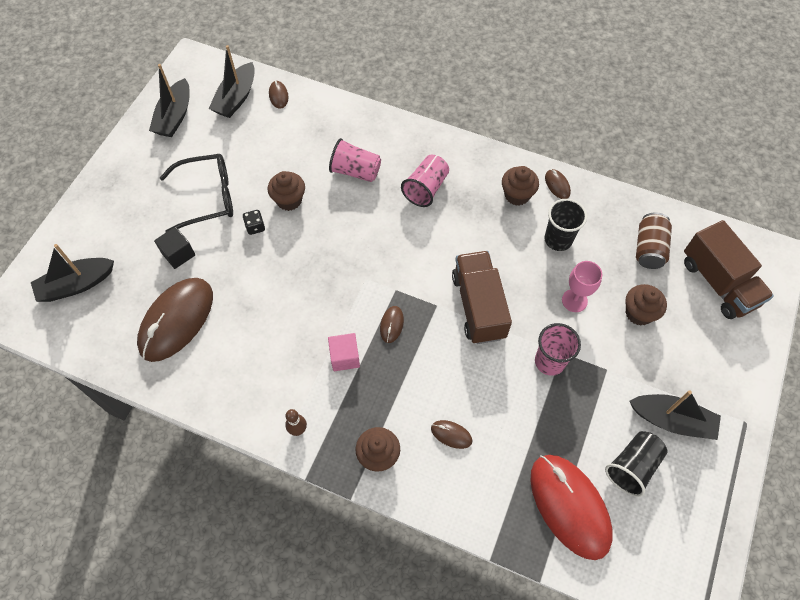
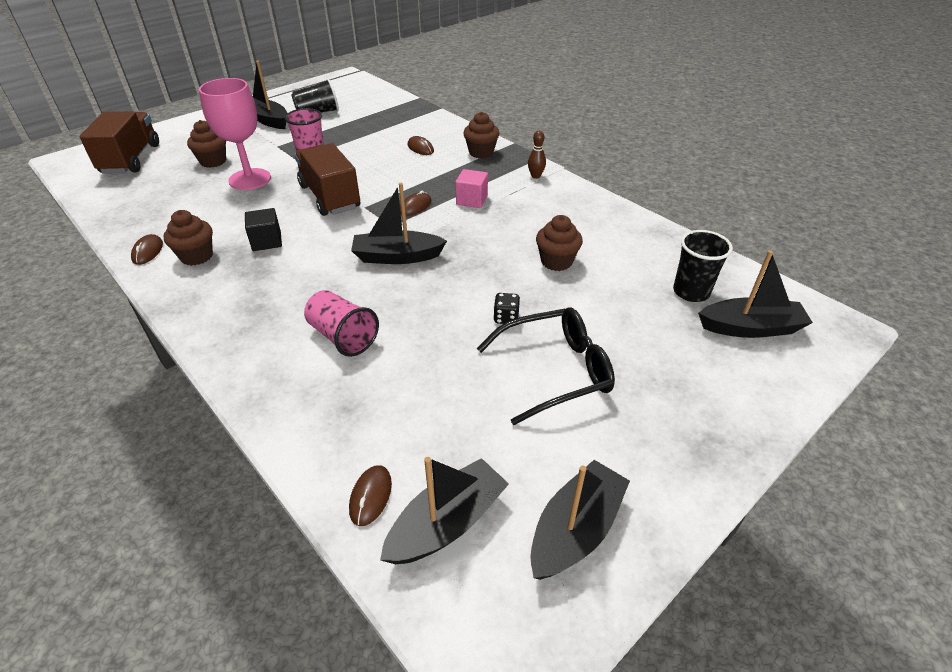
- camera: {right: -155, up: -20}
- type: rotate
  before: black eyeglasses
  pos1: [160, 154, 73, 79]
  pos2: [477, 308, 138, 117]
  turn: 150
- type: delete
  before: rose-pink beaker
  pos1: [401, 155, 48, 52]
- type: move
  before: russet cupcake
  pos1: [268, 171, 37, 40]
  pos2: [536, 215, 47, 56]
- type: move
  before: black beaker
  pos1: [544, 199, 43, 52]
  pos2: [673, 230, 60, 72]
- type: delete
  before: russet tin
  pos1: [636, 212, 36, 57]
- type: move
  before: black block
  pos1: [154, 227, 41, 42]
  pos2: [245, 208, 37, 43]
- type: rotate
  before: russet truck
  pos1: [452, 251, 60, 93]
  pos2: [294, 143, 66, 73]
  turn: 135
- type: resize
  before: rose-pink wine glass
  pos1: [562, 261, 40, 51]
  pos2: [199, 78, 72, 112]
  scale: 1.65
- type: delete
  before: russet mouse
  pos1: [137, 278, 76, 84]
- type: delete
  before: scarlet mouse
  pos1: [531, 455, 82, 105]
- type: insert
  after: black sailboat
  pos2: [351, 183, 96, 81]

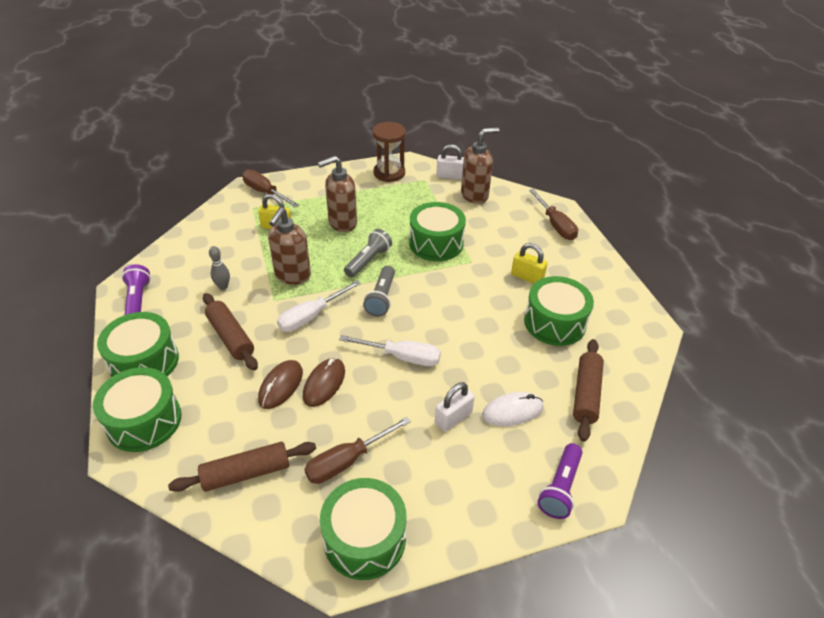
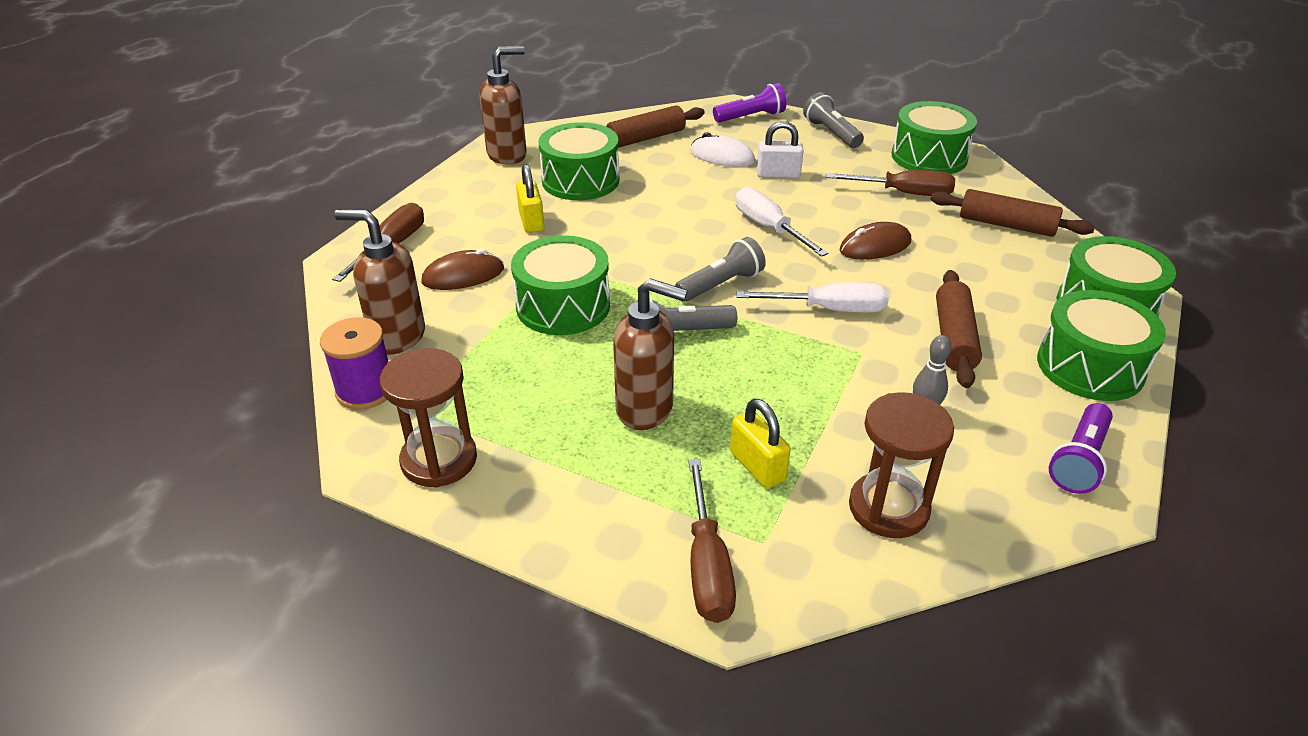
- camera: {right: -135, up: -5}
- type: replace
  before: white padlock
  after: purple spool
  pos1: [436, 144, 28, 36]
  pos2: [320, 317, 68, 92]
- type: move
  before: russet soap dispenser
  pos1: [268, 207, 43, 78]
  pos2: [479, 46, 48, 119]
- type: move
  before: russet mouse
  pos1: [258, 360, 45, 49]
  pos2: [421, 248, 83, 42]
- type: insert
  after: gray pocket torch
  pos2: [803, 92, 61, 56]
- type: insert
  after: russet sandglass
  pos2: [849, 392, 105, 146]

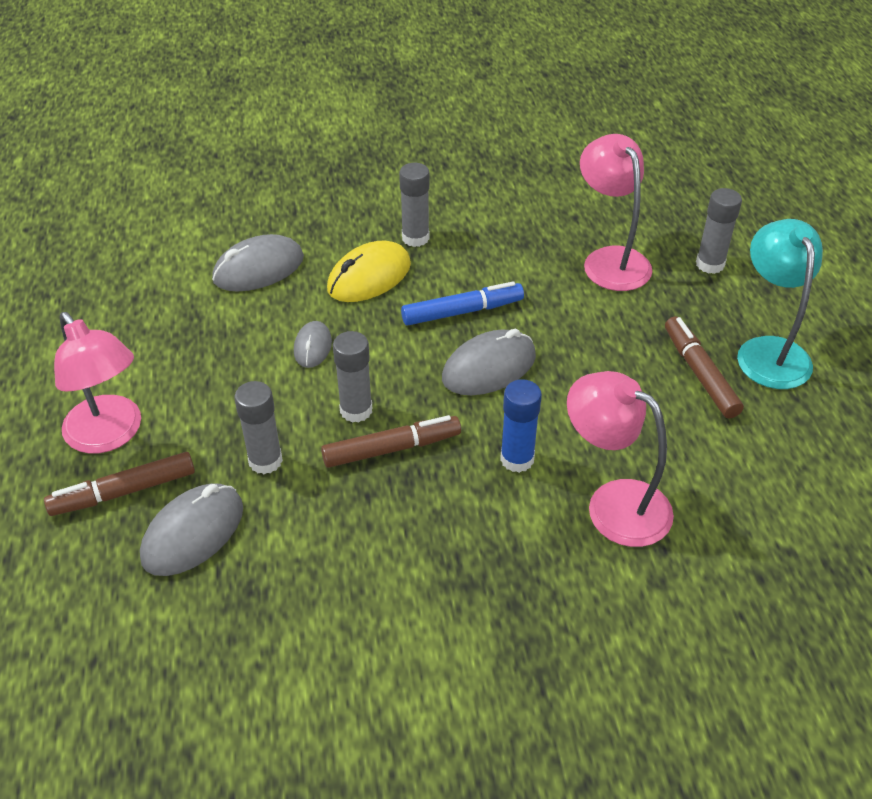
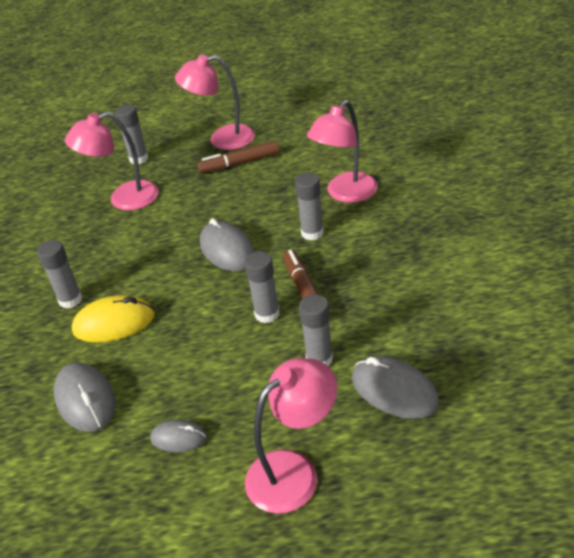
- camera: {right: -85, up: -5}
- type: recolor
  before: teal lamp
  after: rose-pink lamp
  pos1: [737, 219, 86, 170]
  pos2: [175, 54, 80, 96]
- type: rotate
  before: yellow mouse
  pos1: [327, 240, 84, 62]
  pos2: [72, 295, 83, 48]
  turn: -60
- type: delete
  before: royal blue marker pen
  pos1: [401, 281, 123, 45]
- type: move
  before: gray mouse
  pos1: [294, 321, 38, 47]
  pos2: [150, 420, 56, 32]
- type: recolor
  before: royal blue stick of glue
  after: gray stick of glue
  pos1: [500, 379, 42, 94]
  pos2: [295, 173, 29, 67]
- type: delete
  before: russet marker pen
  pos1: [44, 452, 151, 64]

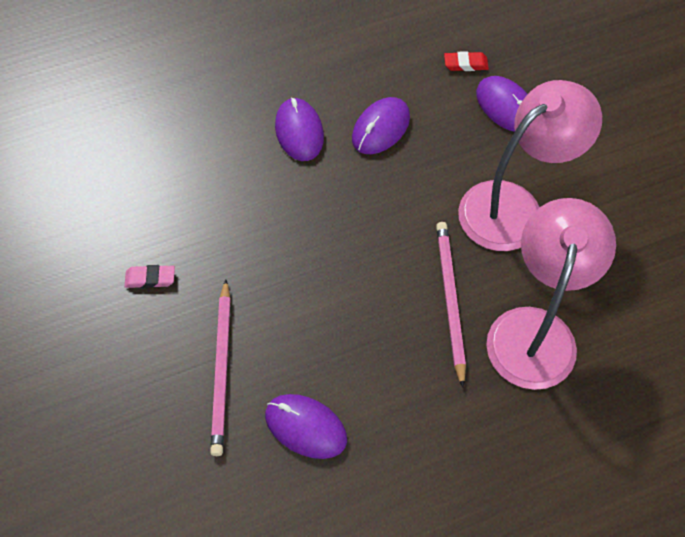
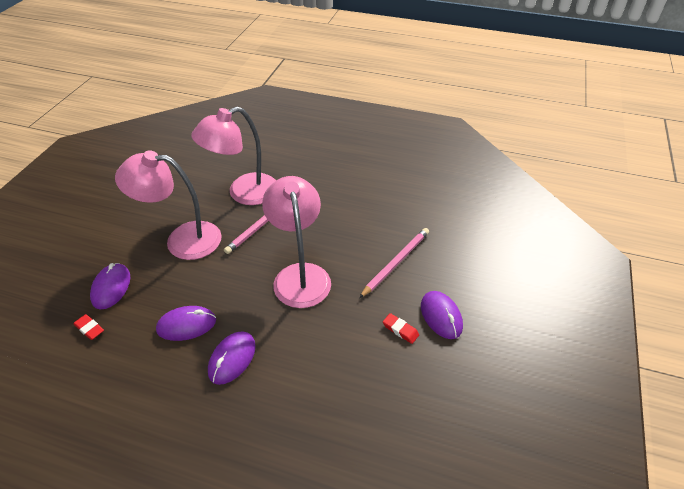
- camera: {right: -140, up: -15}
- type: recolor
  before: rose-pink eraser
  after: scarlet eraser
  pos1: [124, 265, 51, 23]
  pos2: [383, 313, 36, 31]
- type: move
  before: purple mouse
  pos1: [265, 394, 82, 65]
  pos2: [421, 291, 42, 48]
- type: insert
  after: rose-pink lamp
  pos2: [262, 176, 69, 132]

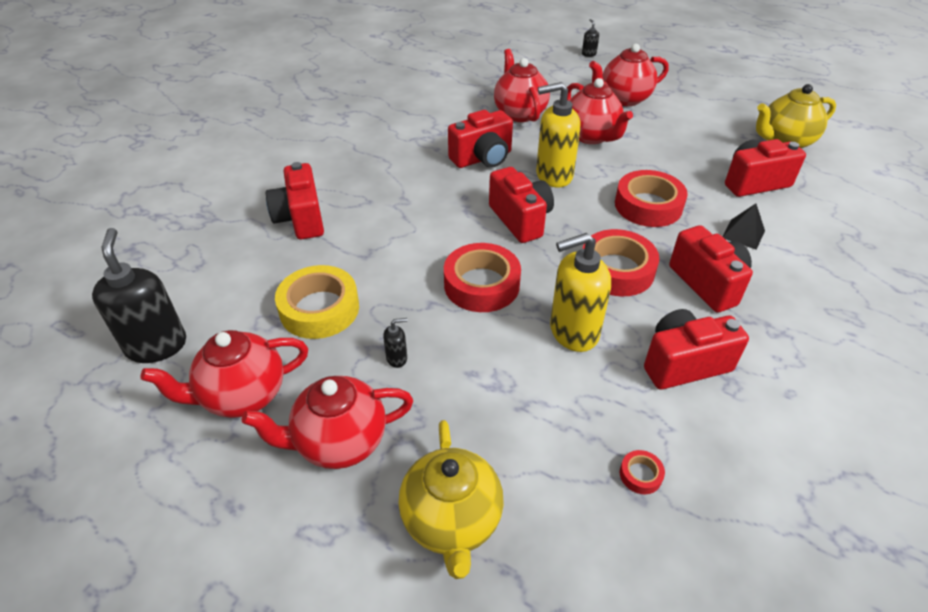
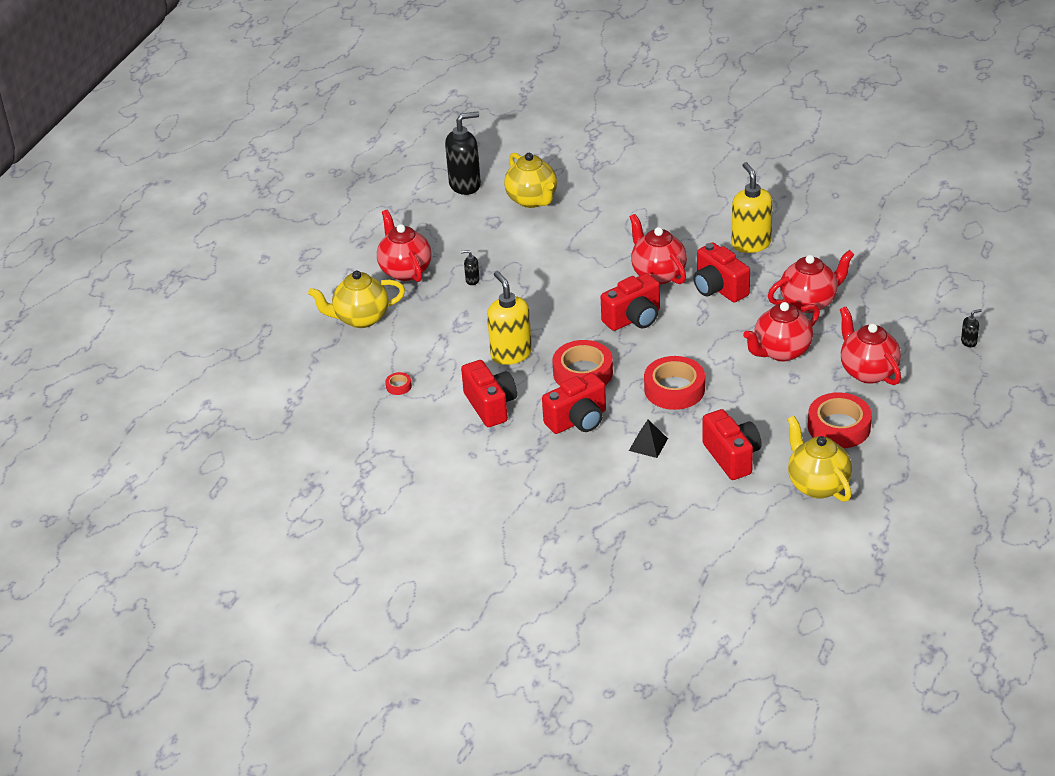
- camera: {right: 85, up: -5}
- type: move
  before: yellow soap dispenser
  pos1: [536, 82, 45, 105]
  pos2: [732, 162, 41, 91]
- type: delete
  before: scarlet camera
  pos1: [266, 162, 58, 78]
- type: move
  before: scarlet tape
  pos1: [444, 243, 77, 69]
  pos2: [808, 392, 64, 56]
- type: delete
  before: yellow tape
  pos1: [275, 265, 84, 74]
- type: rotate
  before: black soap dispenser
  pos1: [383, 318, 24, 50]
  pos2: [461, 250, 19, 35]
  turn: 120
- type: move
  before: scarlet china teapot
  pos1: [140, 330, 168, 88]
  pos2: [630, 214, 57, 71]
- type: insert
  after: yellow china teapot
  pos2: [504, 153, 53, 55]

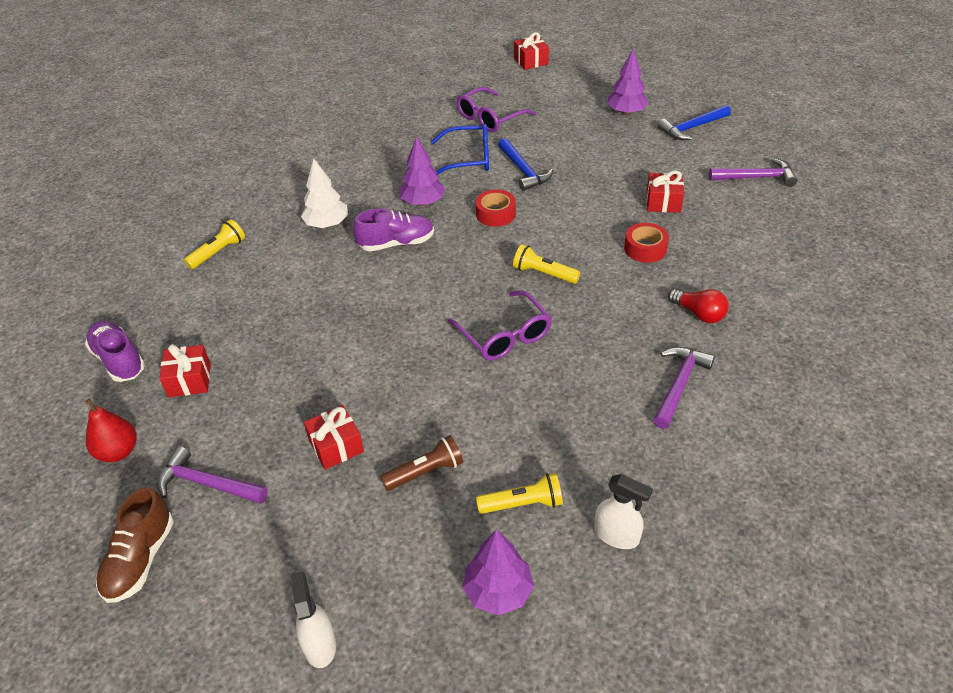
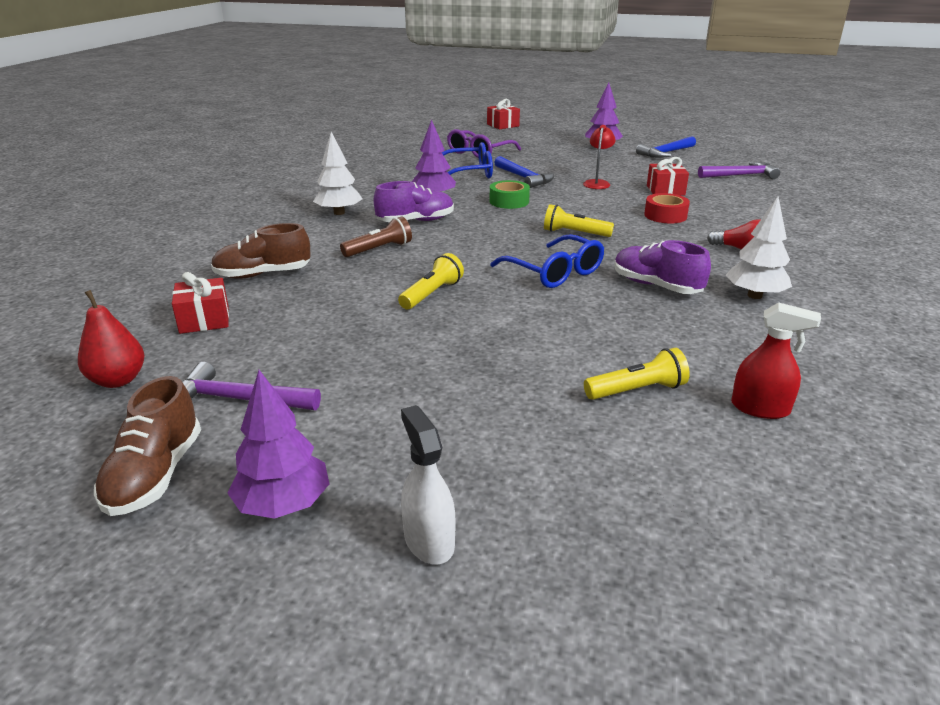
- camera: {right: -10, up: -15}
- type: recolor
  before: scarlet tape
  after: emerald tape
  pos1: [476, 189, 40, 38]
  pos2: [490, 180, 40, 29]
- type: move
  before: yellow pocket torch
  pos1: [184, 219, 61, 50]
  pos2: [398, 253, 66, 56]
- type: recolor
  before: purple eyeglasses
  after: royal blue eyeglasses
  pos1: [448, 291, 104, 70]
  pos2: [490, 234, 115, 54]
- type: move
  before: purple lace-up shoe
  pos1: [85, 321, 60, 61]
  pos2: [614, 240, 97, 54]
- type: replace
  before: purple hammer
  after: white toy tree
  pos1: [653, 347, 62, 82]
  pos2: [726, 197, 66, 102]
- type: delete
  before: scarlet wrapped gift
  pos1: [304, 405, 60, 65]
- type: move
  before: russet pocket torch
  pos1: [380, 435, 83, 56]
  pos2: [340, 217, 72, 40]
- type: recolor
  before: white spray cleaner
  after: scarlet spray cleaner
  pos1: [595, 474, 58, 75]
  pos2: [731, 302, 90, 117]
- type: move
  before: purple toy tree
  pos1: [462, 529, 72, 86]
  pos2: [228, 370, 102, 149]
- type: insert
  after: scarlet lamp
  pos2: [583, 125, 33, 64]
- type: insert
  after: russet lace-up shoe
  pos2: [211, 223, 100, 56]

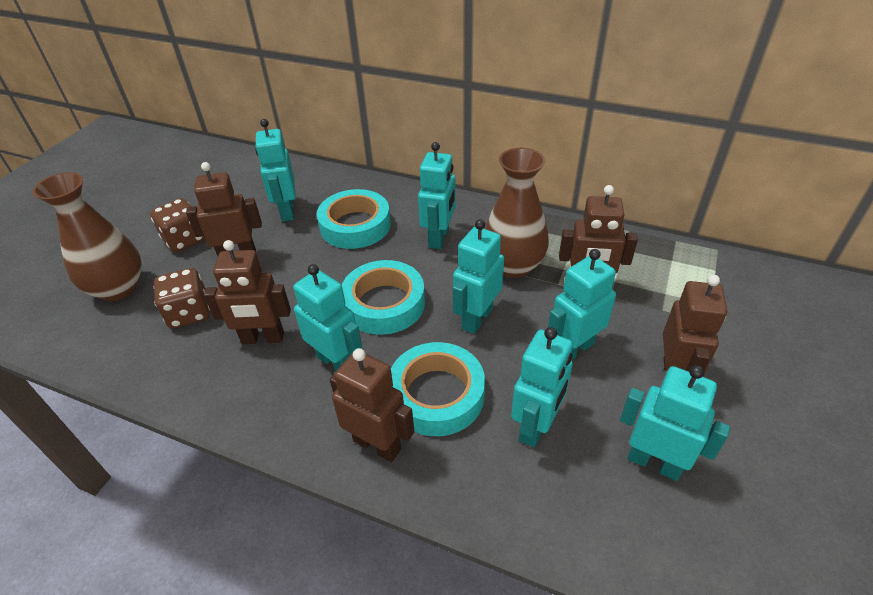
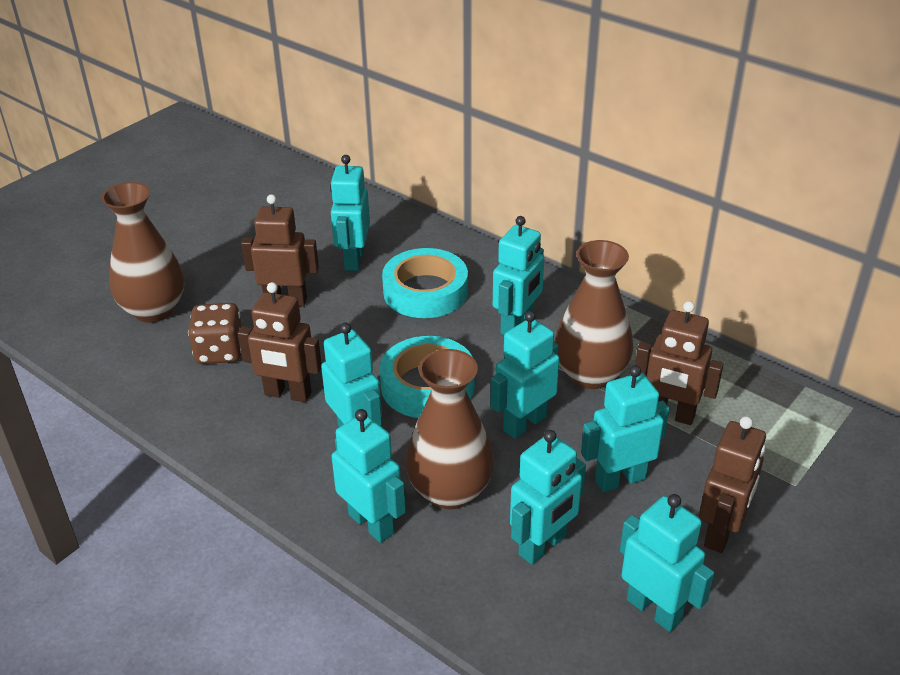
- camera: {right: 15, up: -5}
- type: delete
  before: russet die
  pos1: [150, 198, 55, 54]
- type: replace
  before: teal tape
  after: russet tall vase
  pos1: [391, 342, 94, 94]
  pos2: [406, 349, 88, 160]
- type: recolor
  before: russet toy robot
  after: teal toy robot
  pos1: [330, 348, 84, 114]
  pos2: [332, 409, 74, 134]

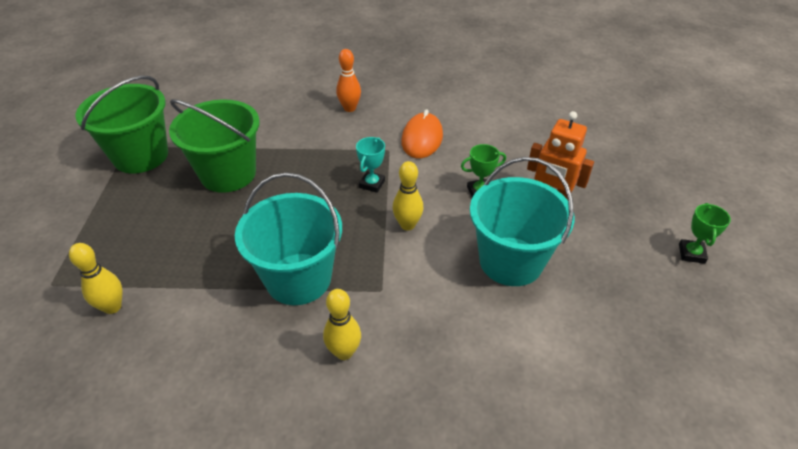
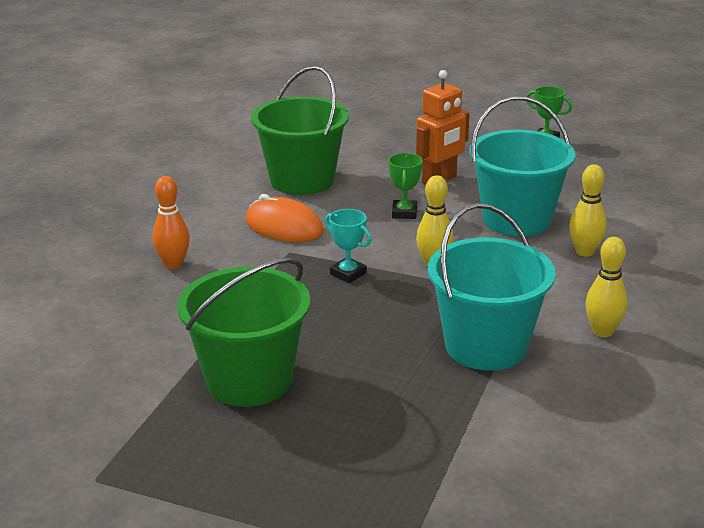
- camera: {right: -70, up: -15}
- type: move
  before: emerald sand bucket
  pos1: [75, 75, 93, 99]
  pos2: [251, 66, 98, 129]
- type: move
  before: yellow skittle
  pos1: [69, 243, 53, 71]
  pos2: [569, 165, 38, 92]

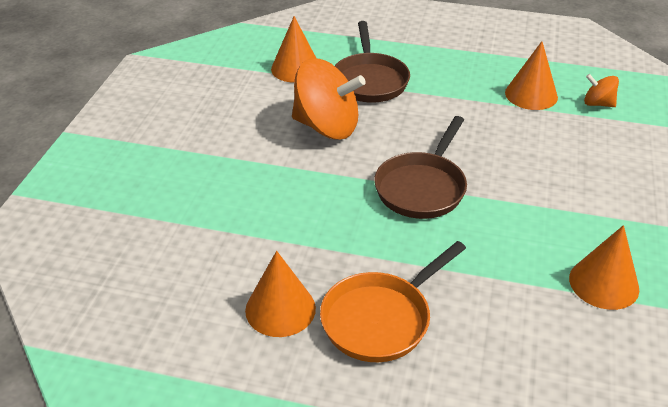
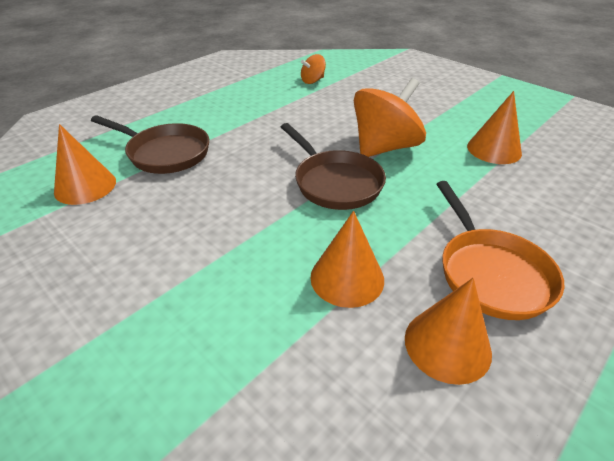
- camera: {right: -60, up: 0}
- type: move
  before: bright orange cone
  pos1: [505, 41, 53, 69]
  pos2: [310, 211, 74, 97]
- type: move
  before: bright orange spinning top
  pos1: [292, 58, 74, 82]
  pos2: [354, 78, 72, 79]

